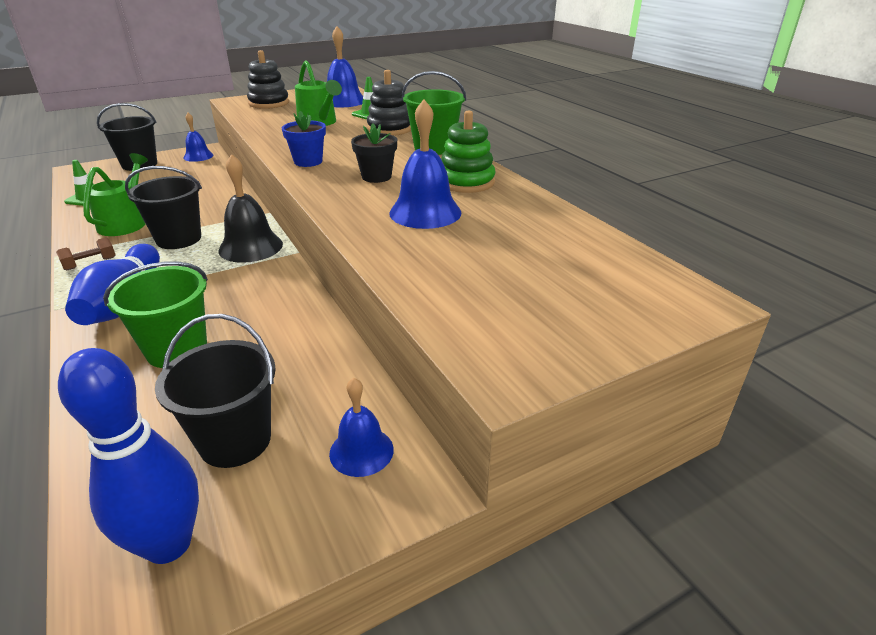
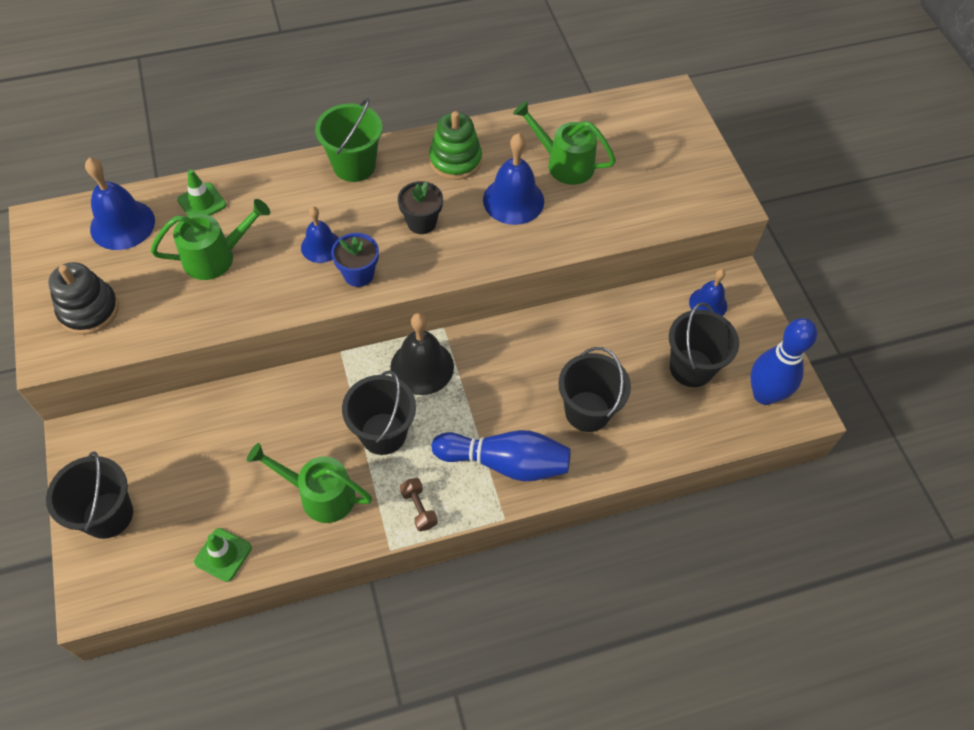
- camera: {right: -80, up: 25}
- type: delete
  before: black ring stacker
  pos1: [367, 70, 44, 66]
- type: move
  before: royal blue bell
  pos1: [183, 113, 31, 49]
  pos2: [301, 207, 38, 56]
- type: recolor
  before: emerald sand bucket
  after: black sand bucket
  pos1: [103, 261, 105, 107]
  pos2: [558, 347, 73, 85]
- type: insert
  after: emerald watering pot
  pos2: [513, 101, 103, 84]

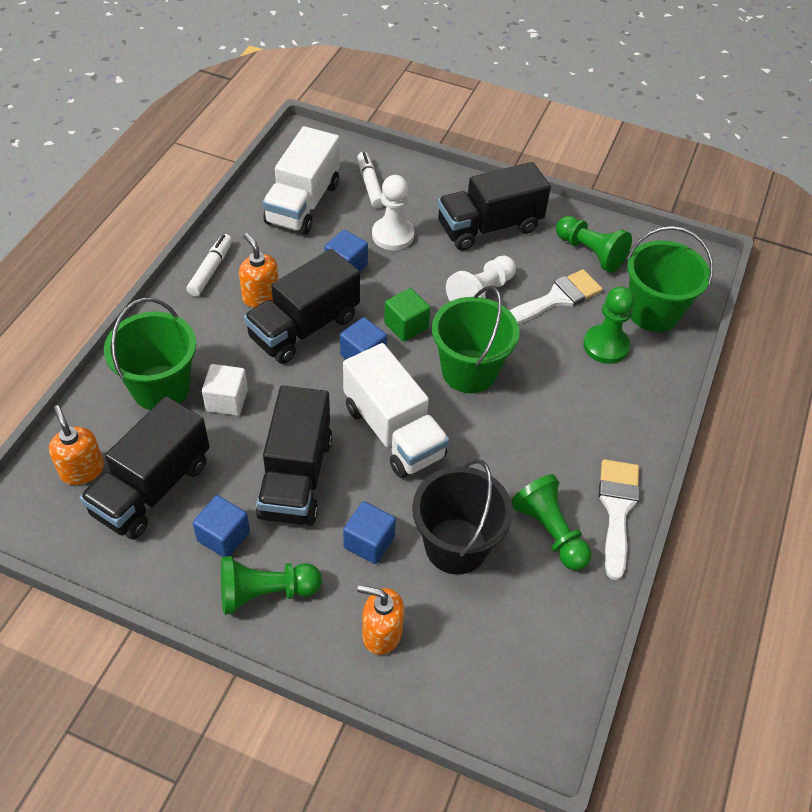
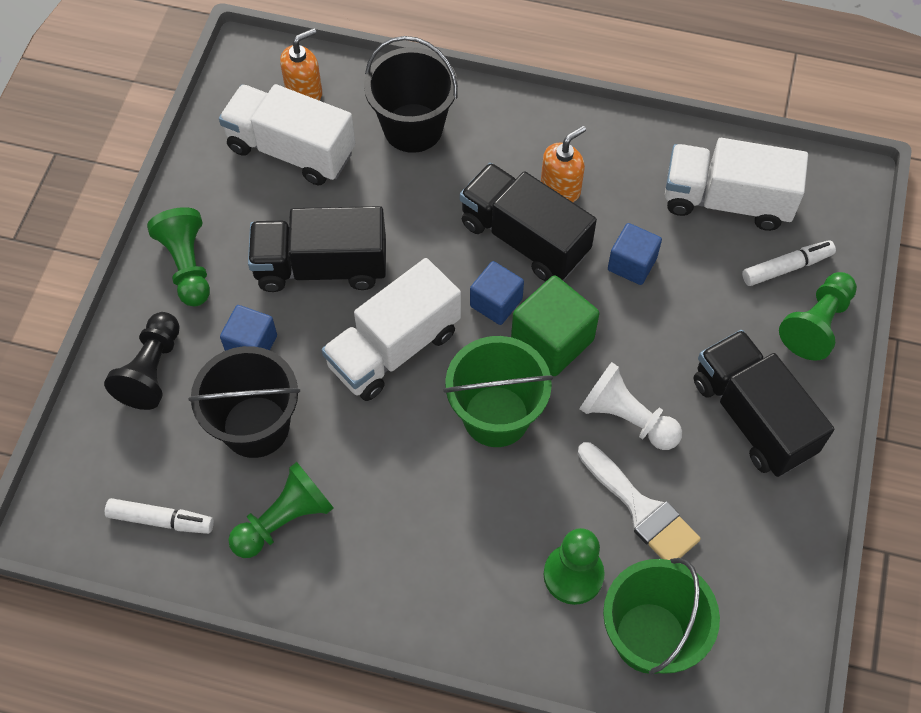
- camera: {right: 85, up: 10}
- type: delete
  before: white game pawn
  pos1: [372, 175, 42, 75]
- type: move
  before: emerald game pawn
  pos1: [556, 216, 76, 57]
  pos2: [779, 272, 78, 89]
- type: move
  before: white marker pen
  pos1: [186, 234, 46, 62]
  pos2: [105, 498, 109, 36]
- type: resize
  before: emerald block
  pos1: [384, 288, 46, 54]
  pos2: [511, 275, 88, 101]
  scale: 1.54
- type: recolor
  before: emerald sand bucket
  after: black sand bucket
  pos1: [104, 298, 92, 112]
  pos2: [364, 36, 94, 117]
- type: delete
  before: white block
  pos1: [202, 364, 46, 52]
- type: recolor
  before: black truck
  after: white truck
  pos1: [79, 396, 131, 144]
  pos2: [219, 84, 136, 101]
- type: delete
  before: white paint brush
  pos1: [599, 459, 41, 121]
- type: delete
  before: royal blue block
  pos1: [193, 495, 57, 62]
- type: replace
  before: bright orange soap dispenser
  after: black game pawn
  pos1: [357, 585, 47, 70]
  pos2: [104, 312, 76, 98]

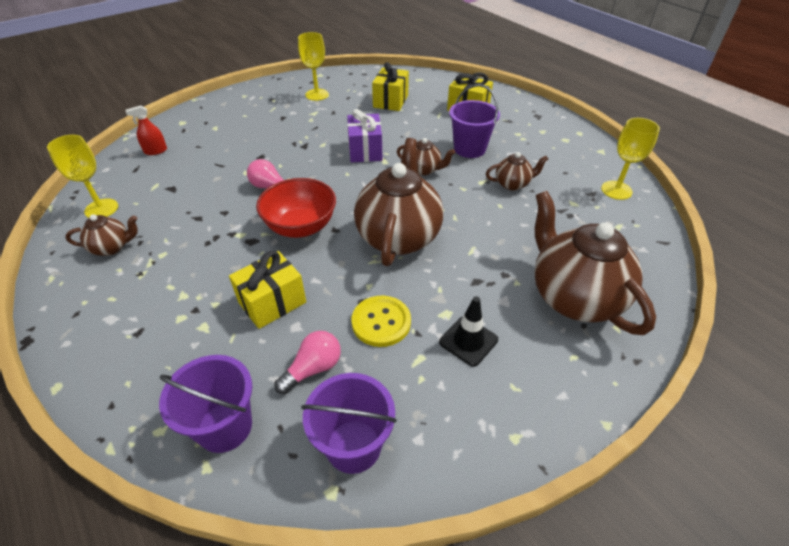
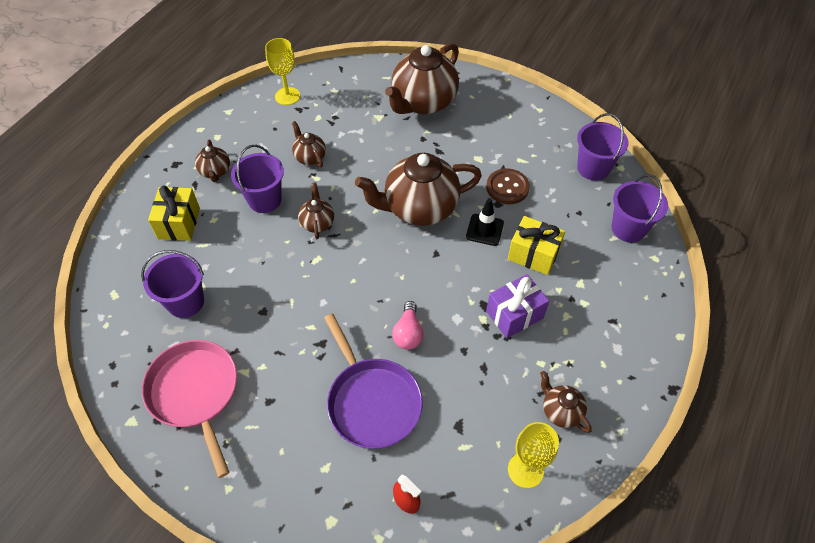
- camera: {right: -115, up: 10}
- type: replace
  before: yellow wine glass
  after: rose-pink frying pan
  pos1: [298, 32, 31, 69]
  pos2: [142, 340, 95, 138]
- type: replace
  before: yellow wrapped gift
  after: purple sand bucket
  pos1: [372, 62, 37, 49]
  pos2: [141, 250, 63, 68]
- type: move
  before: purple wrapped gift
  pos1: [347, 109, 36, 53]
  pos2: [486, 274, 63, 64]
- type: delete
  before: scarlet deep dish
  pos1: [256, 178, 80, 60]
- type: recolor
  before: yellow shirt button
  after: russet shirt button
  pos1: [352, 296, 59, 51]
  pos2: [486, 168, 44, 36]
- type: move
  before: black safety cone
  pos1: [439, 296, 59, 71]
  pos2: [466, 198, 38, 48]
- type: delete
  before: rose-pink light bulb
  pos1: [275, 331, 66, 63]
- type: insert
  after: russet china teapot
  pos2: [195, 140, 35, 42]
- type: insert
  after: purple frying pan
  pos2: [324, 313, 99, 136]

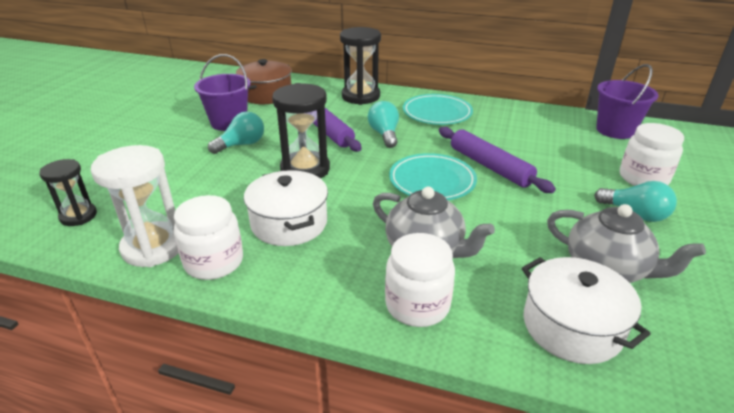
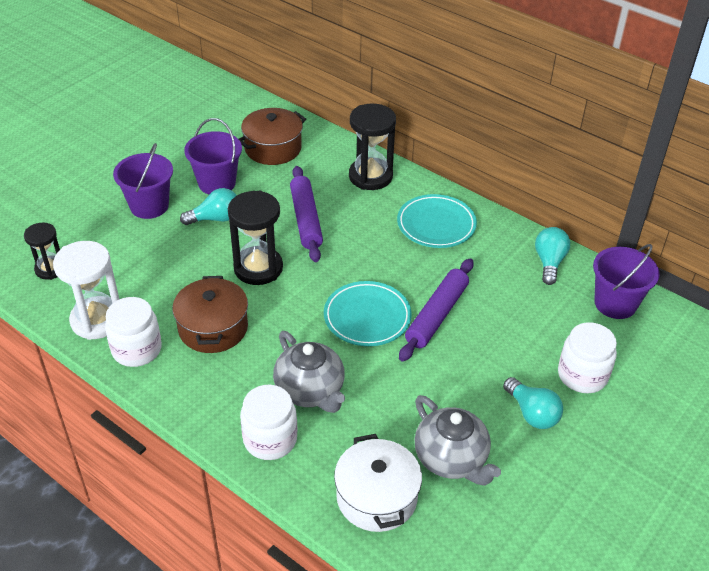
- camera: {right: 20, up: 10}
- type: move
  before: teal light bulb
  pos1: [368, 101, 31, 47]
  pos2: [535, 227, 35, 58]
- type: rotate
  before: purple rolling pin
  pos1: [439, 127, 117, 66]
  pos2: [399, 258, 75, 104]
  turn: 45
- type: recolor
  before: white stockpot
  after: russet stockpot
  pos1: [244, 170, 84, 76]
  pos2: [172, 276, 76, 77]
- type: insert
  after: purple sand bucket
  pos2: [113, 143, 60, 76]

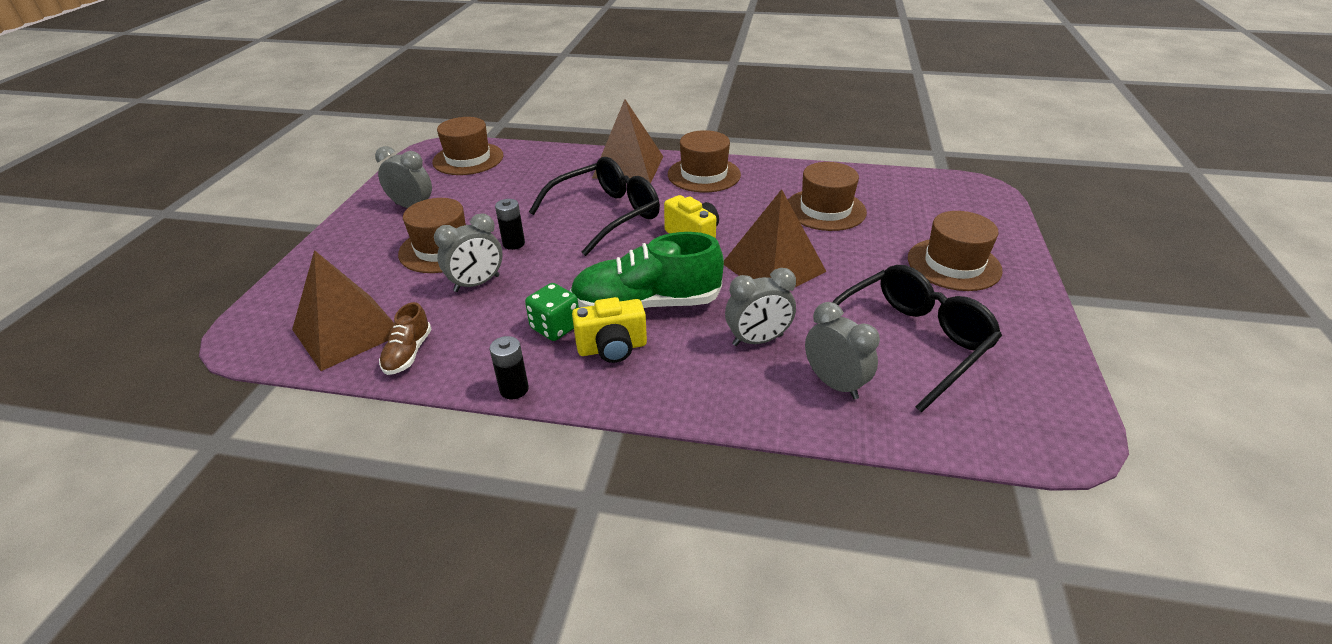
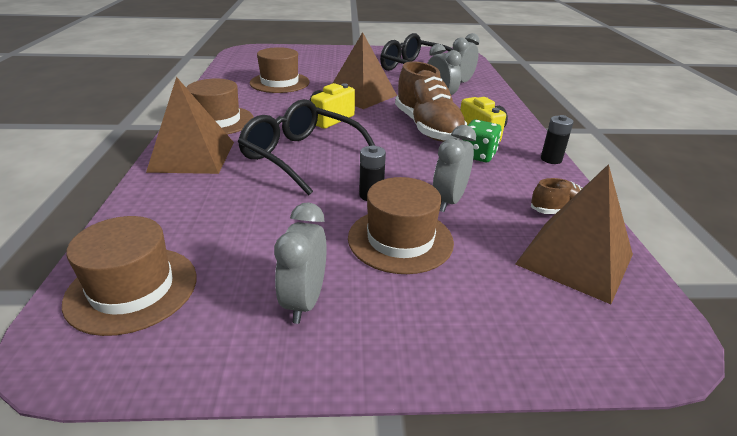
- camera: {right: -105, up: -5}
- type: delete
  before: russet tall hat
  pos1: [908, 211, 94, 80]
- type: rotate
  before: gray bedside clock
  pos1: [434, 213, 69, 79]
  pos2: [433, 125, 43, 87]
  turn: -105
- type: recolor
  before: emerald lace-up shoe
  after: russet lace-up shoe
  pos1: [570, 232, 154, 76]
  pos2: [395, 61, 72, 81]

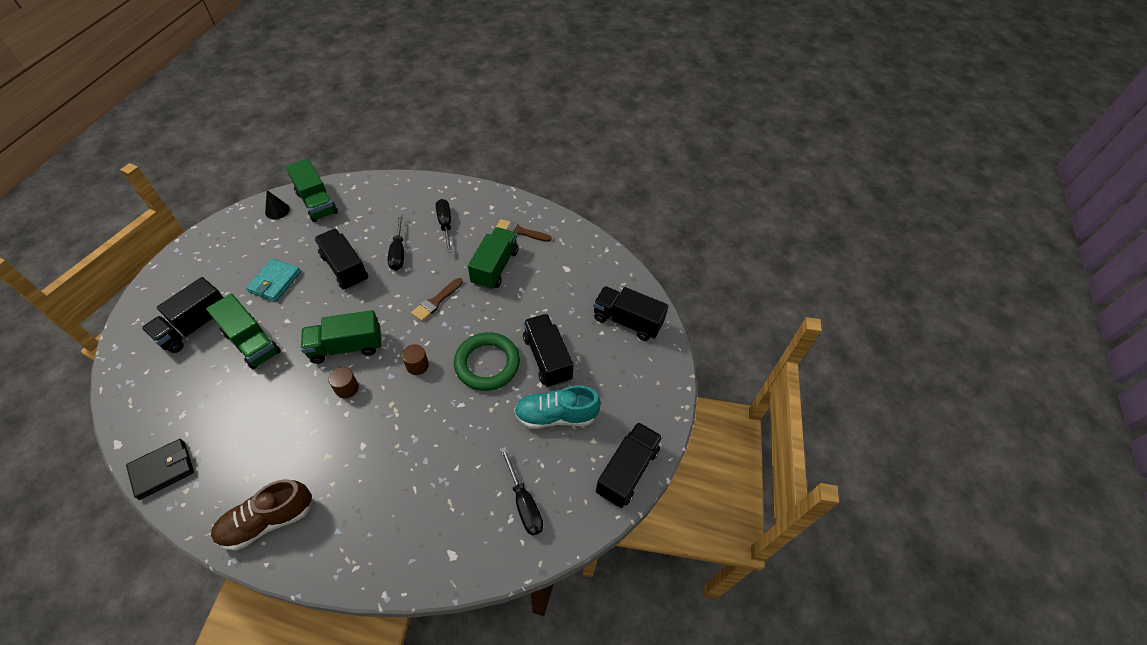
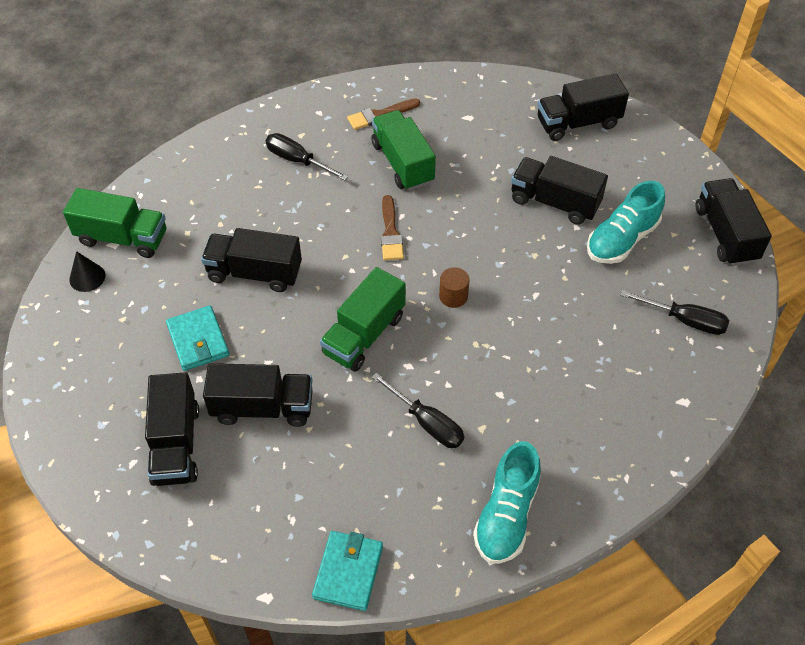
- camera: {right: -40, up: 0}
- type: move
  before: black hand screwdriver
  pos1: [388, 214, 16, 57]
  pos2: [371, 373, 93, 75]
- type: recolor
  before: emerald truck
  after: black truck
  pos1: [206, 294, 75, 75]
  pos2: [203, 363, 110, 64]
- type: delete
  before: emerald torus
  pos1: [454, 332, 66, 59]
- type: delete
  before: russet cylinder shape
  pos1: [328, 367, 31, 32]
- type: recolor
  before: black card wallet
  after: teal card wallet
  pos1: [126, 439, 68, 61]
  pos2: [312, 531, 71, 80]
- type: recolor
  before: russet lace-up shoe
  after: teal lace-up shoe
  pos1: [211, 479, 101, 72]
  pos2: [473, 441, 68, 123]

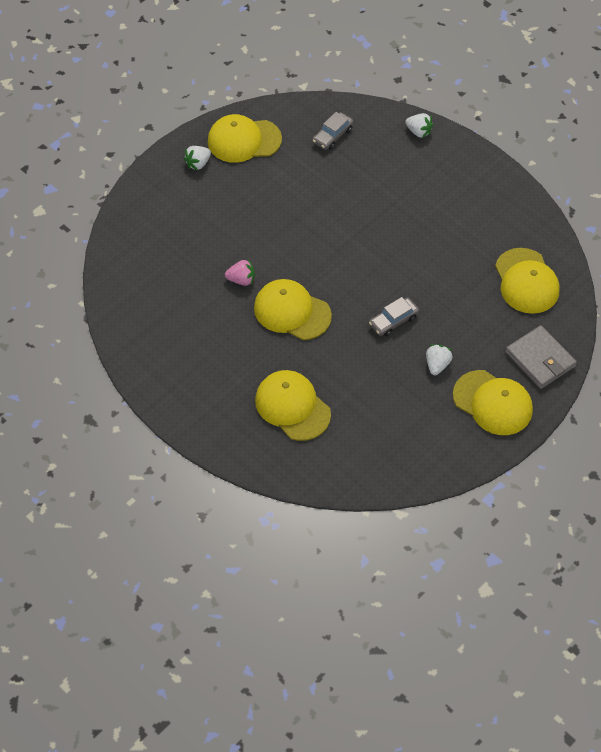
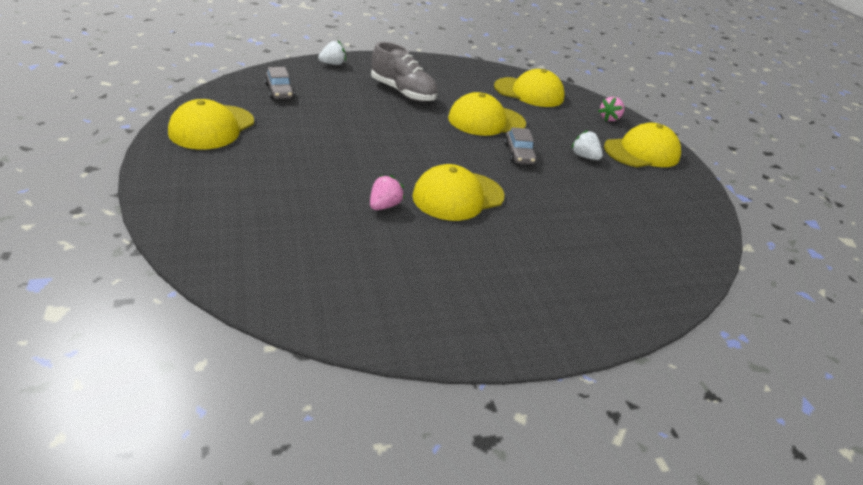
- camera: {right: -65, up: -20}
- type: delete
  before: white strawberry
  pos1: [184, 146, 27, 24]
- type: replace
  before: gray card wallet
  after: rose-pink strawberry
  pos1: [505, 325, 72, 64]
  pos2: [598, 97, 27, 24]
- type: move
  before: yellow baseball cap
  pos1: [255, 370, 76, 71]
  pos2: [448, 92, 78, 44]
- type: insert
  after: gray lace-up shoe
  pos2: [371, 42, 67, 60]

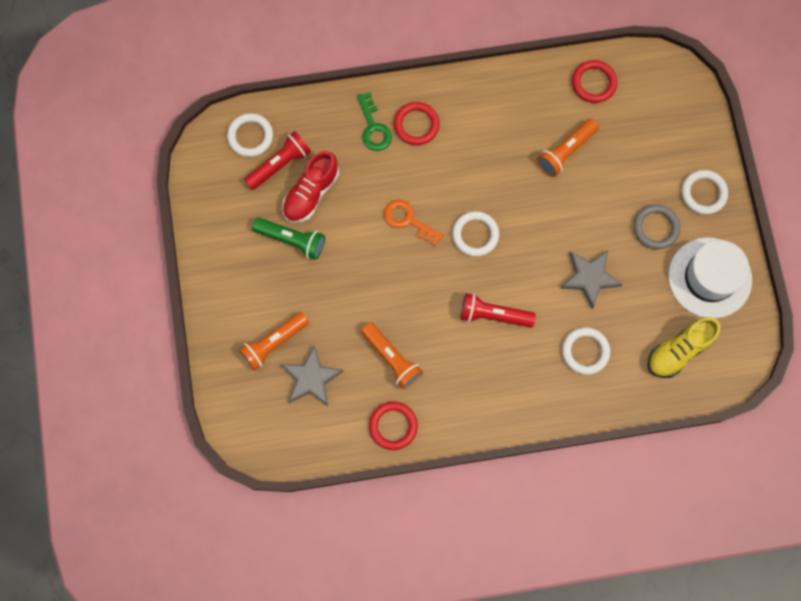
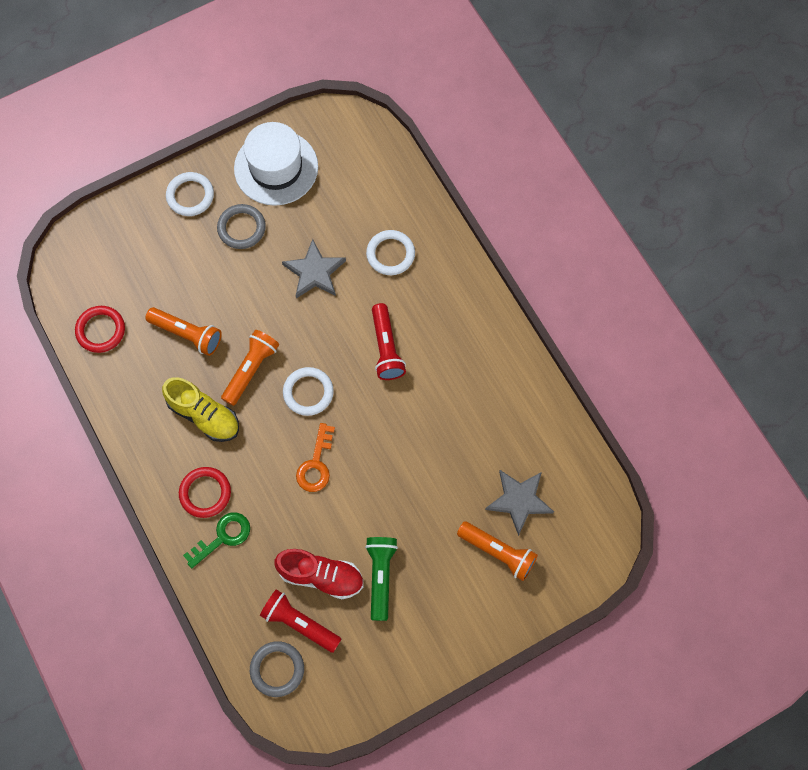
- camera: {right: -110, up: -5}
- type: recolor
  before: white torus
  after: gray torus
  pos1: [227, 113, 46, 44]
  pos2: [250, 641, 54, 56]
- type: move
  before: yellow lace-up shoe
  pos1: [648, 317, 73, 61]
  pos2: [162, 377, 77, 65]
- type: move
  before: bright orange pocket torch
  pos1: [361, 322, 62, 68]
  pos2: [221, 330, 58, 76]
- type: delete
  before: scarlet torus
  pos1: [369, 401, 49, 49]

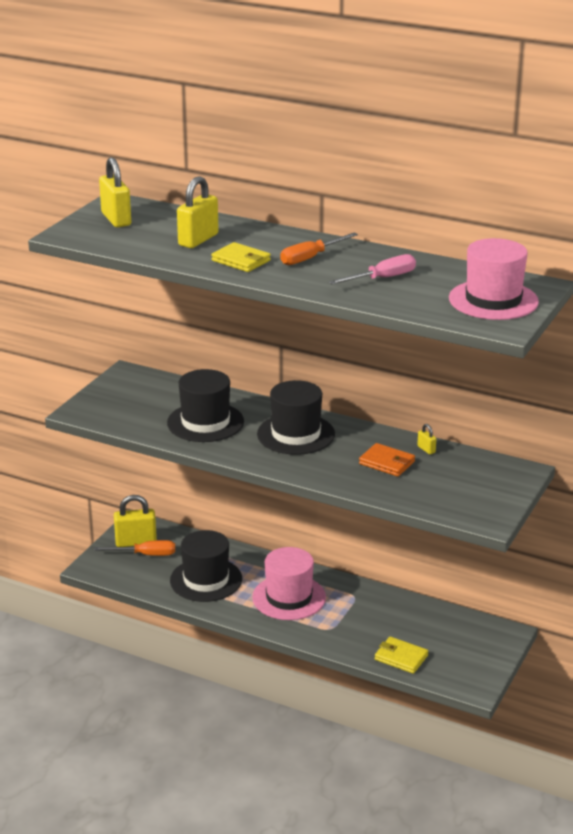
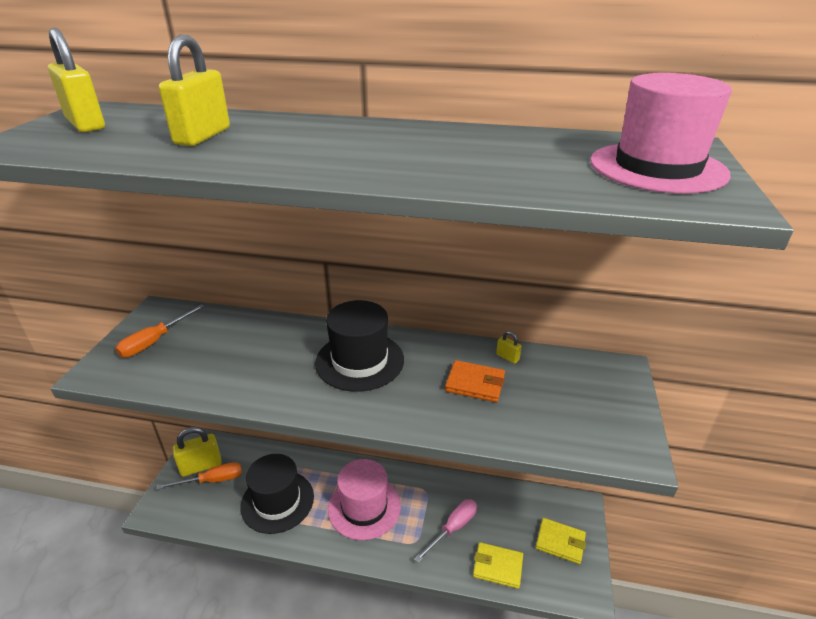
- camera: {right: -15, up: 5}
- type: move
  before: bright orange hand screwdriver
  pos1: [280, 233, 78, 32]
  pos2: [115, 304, 90, 53]
- type: move
  before: yellow card wallet
  pos1: [211, 242, 60, 30]
  pos2: [536, 518, 50, 46]
- type: move
  before: rose-pink hand screwdriver
  pos1: [329, 254, 87, 30]
  pos2: [414, 499, 63, 64]
- type: delete
  before: black tall hat
  pos1: [167, 369, 77, 73]

